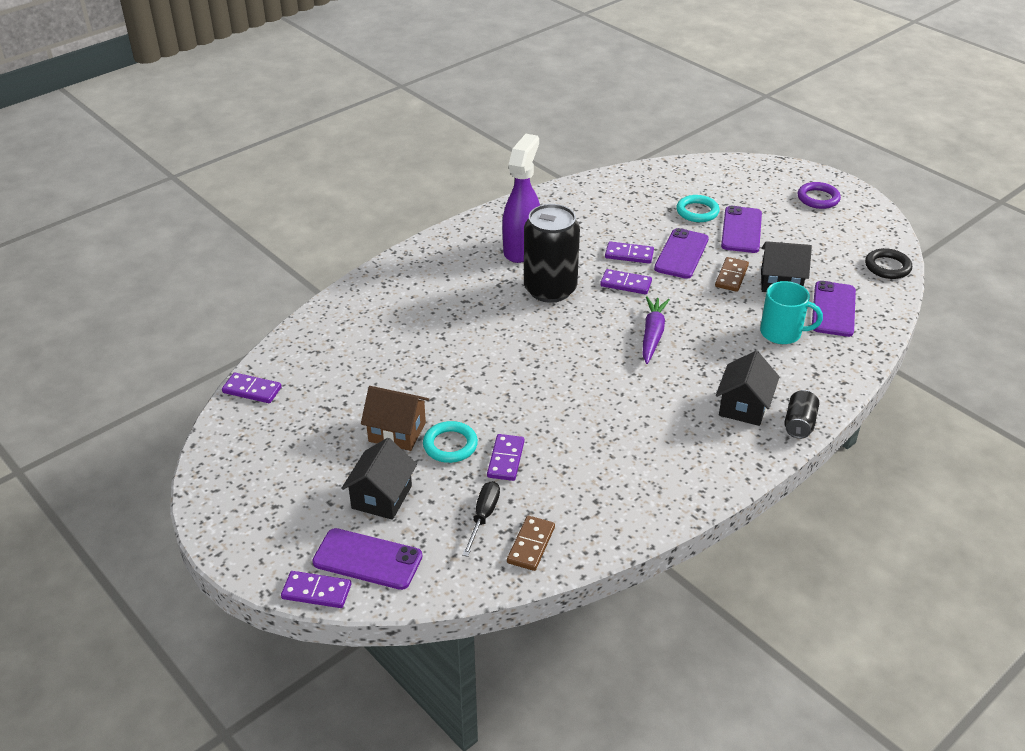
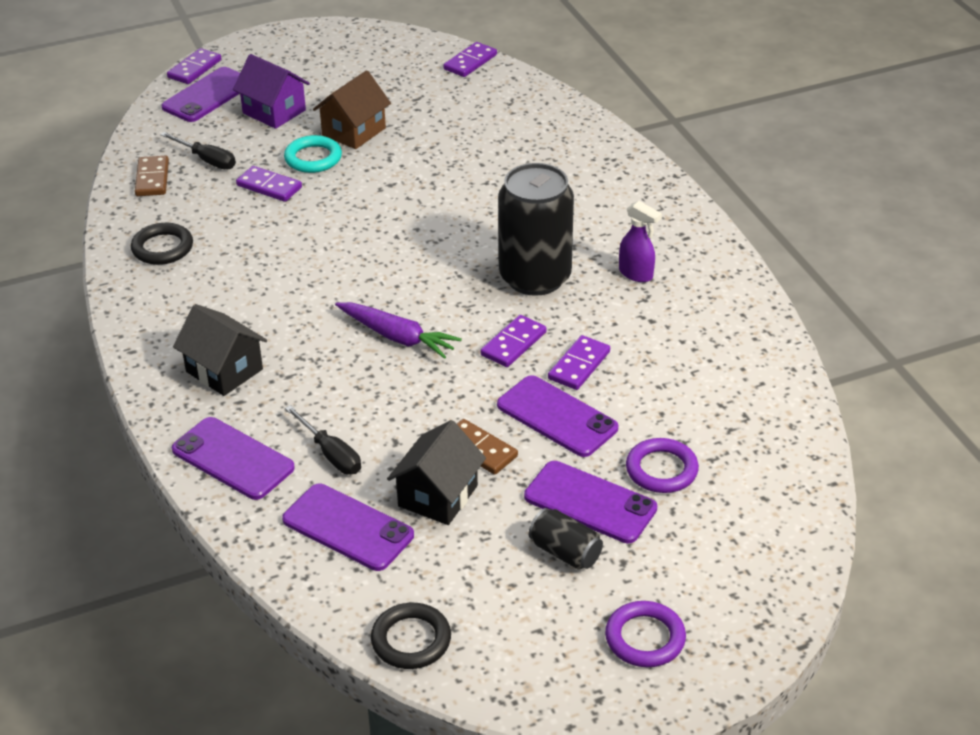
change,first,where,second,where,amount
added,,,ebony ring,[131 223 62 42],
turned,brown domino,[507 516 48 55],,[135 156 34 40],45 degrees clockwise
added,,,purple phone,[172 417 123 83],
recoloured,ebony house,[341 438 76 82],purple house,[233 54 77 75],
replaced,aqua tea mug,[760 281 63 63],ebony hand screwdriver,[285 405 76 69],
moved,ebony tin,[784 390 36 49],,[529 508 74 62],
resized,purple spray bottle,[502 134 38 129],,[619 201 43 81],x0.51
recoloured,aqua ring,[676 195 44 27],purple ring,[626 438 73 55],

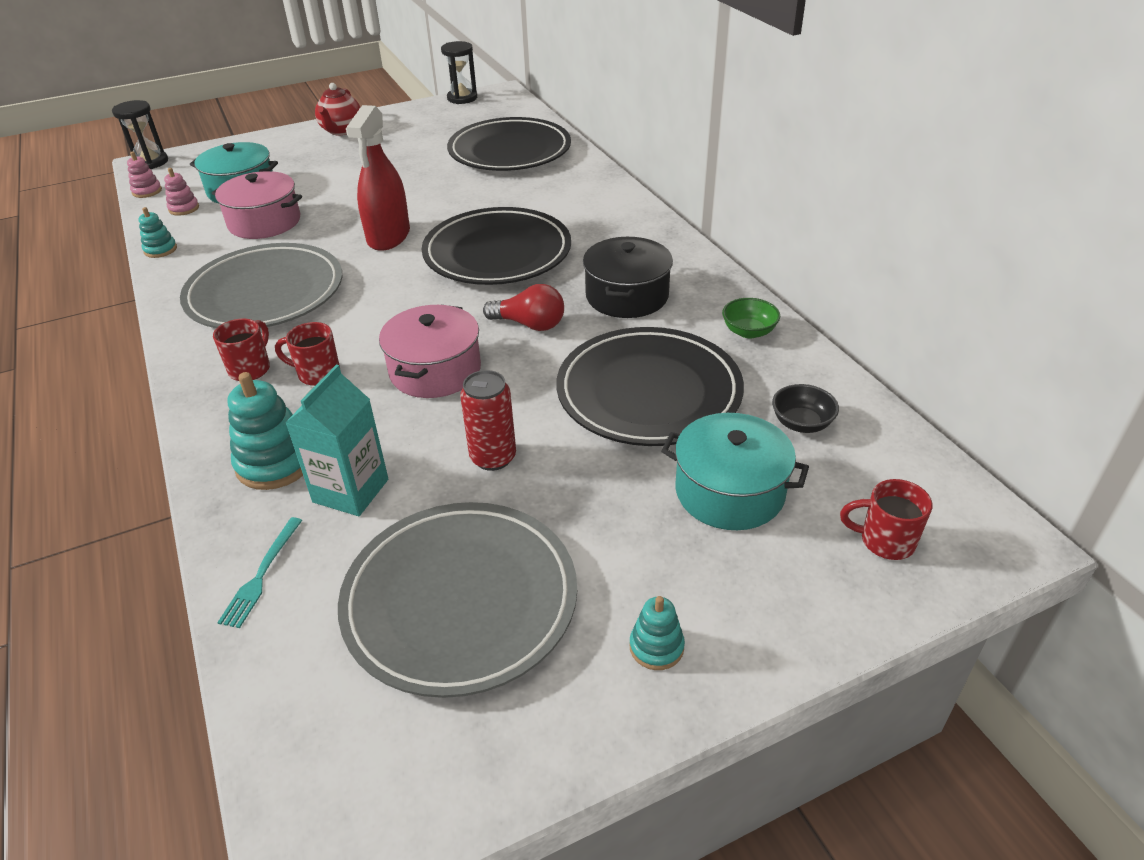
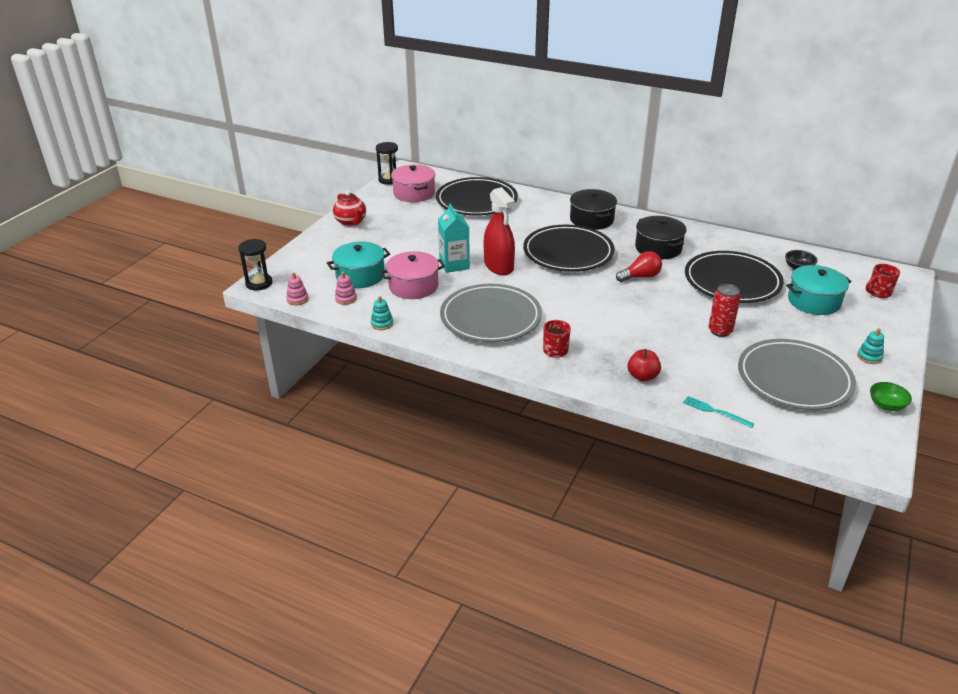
change,first,where,second,where,amount
moved,rose-pink pot,[379 305 102 93],,[391 165 44 37],
moved,aqua juice carton,[285 365 103 151],,[438 204 32 69],
added,,,ebony pot,[570 189 47 41],
replaced,aqua ring stacker,[228 372 75 118],crimson toy apple,[628 349 33 33],
turned,aqua fork,[217 517 85 111],,[683 396 71 32],150 degrees clockwise
moved,leaf-green serving bowl,[722 298 58 40],,[870 382 42 29],
removed,crimson tea mug,[275 322 65 64],,,

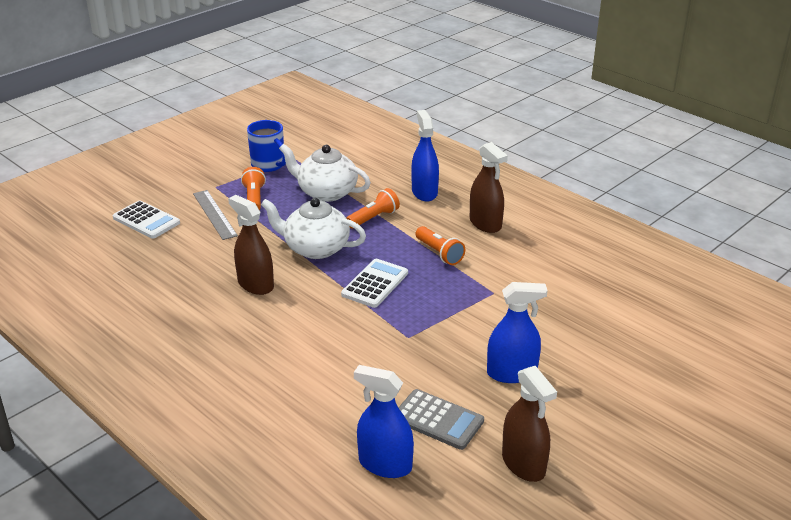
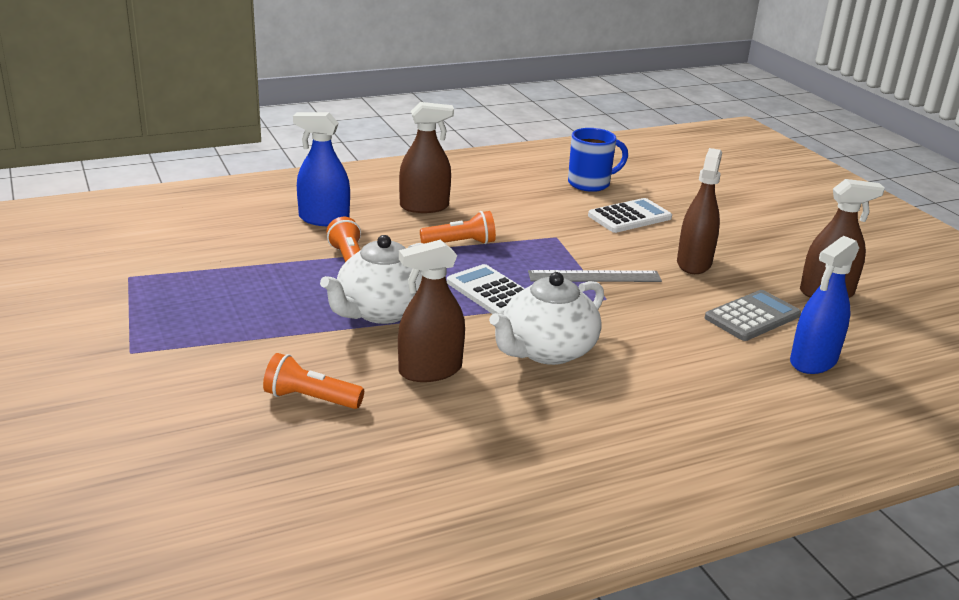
change,first,where,second,where,amount
moved,orange flashlight,[241 167 25 43],,[263 353 101 56],
moved,snow-white tea pot,[279 144 92 58],,[489 272 115 93],
moved,gray measuring stick,[193 190 45 50],,[528 270 134 12],
moved,royal blue tea mug,[247 120 39 52],,[568 128 60 64],
moved,snow-white pocket calculator,[113 200 67 39],,[588 198 84 35],
recoloured,royal blue spray bottle,[487 282 61 101],brown spray bottle,[677 148 45 126],

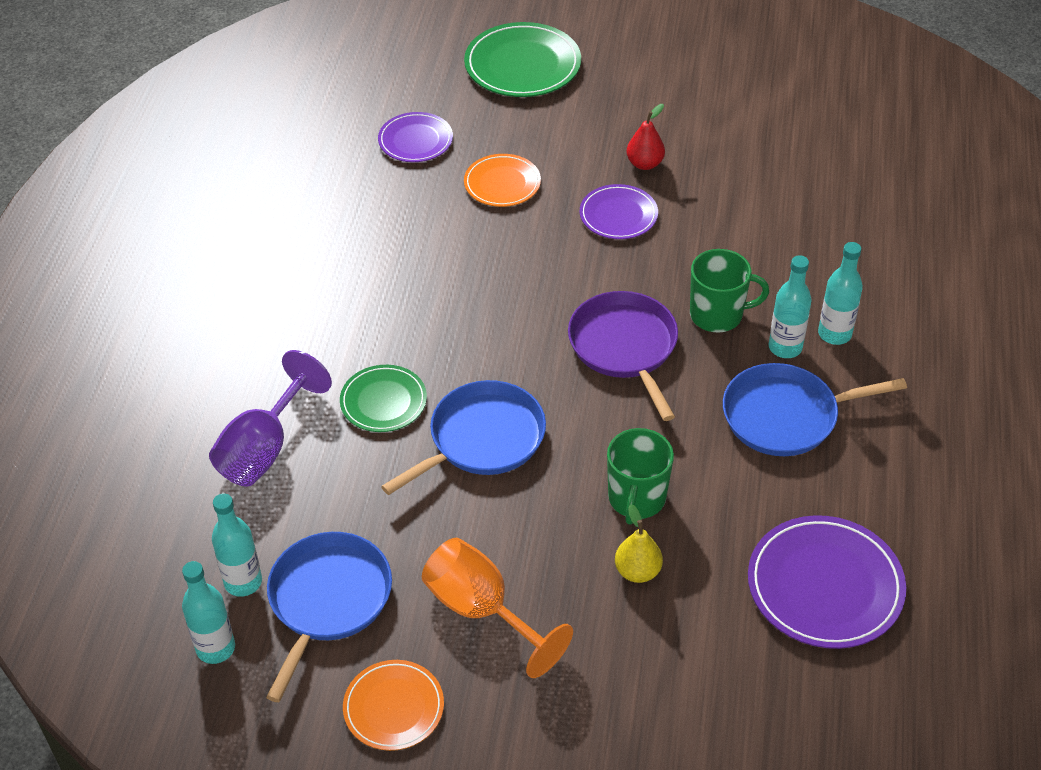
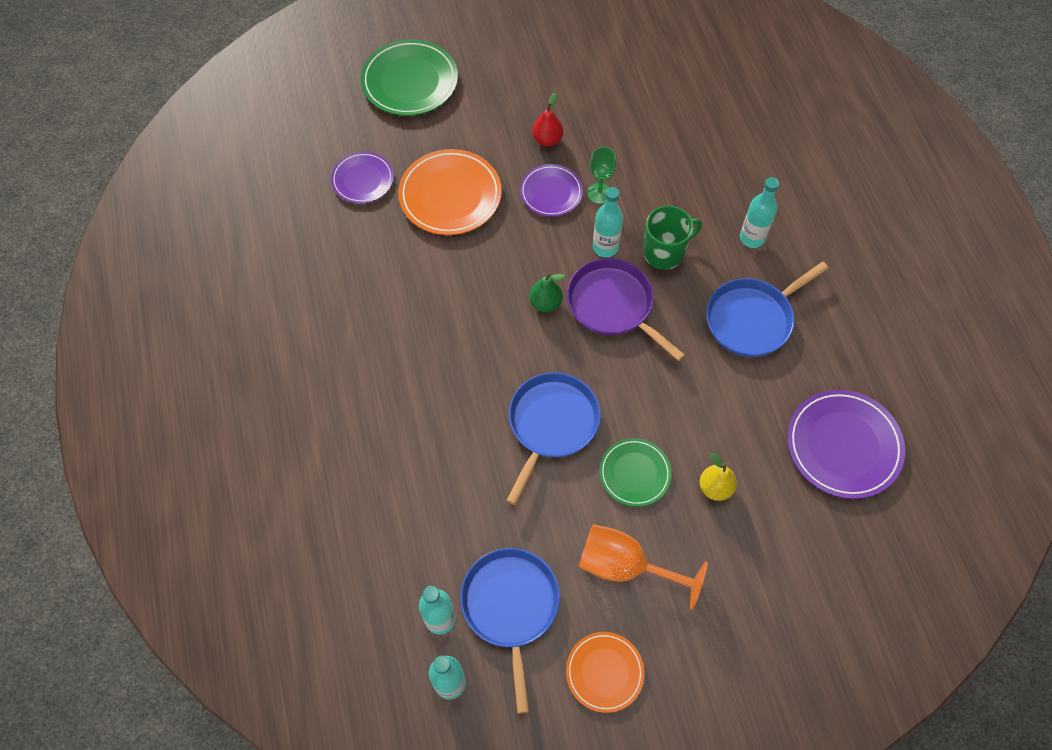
change,first,where,second,where,amount
resized,orange dinner plate,[464 154 77 53],,[398 149 104 86],x1.63
added,,,leaf-green toy pear,[529 273 36 39],
added,,,leaf-green wine glass,[587 147 29 57],
moved,aqua bottle,[769 255 43 103],,[593 187 30 70],
moved,leaf-green dinner plate,[340 365 87 67],,[599 438 73 69],
removed,purple wine glass,[209 350 123 137],,,
removed,leaf-green tea mug,[607 428 67 97],,,

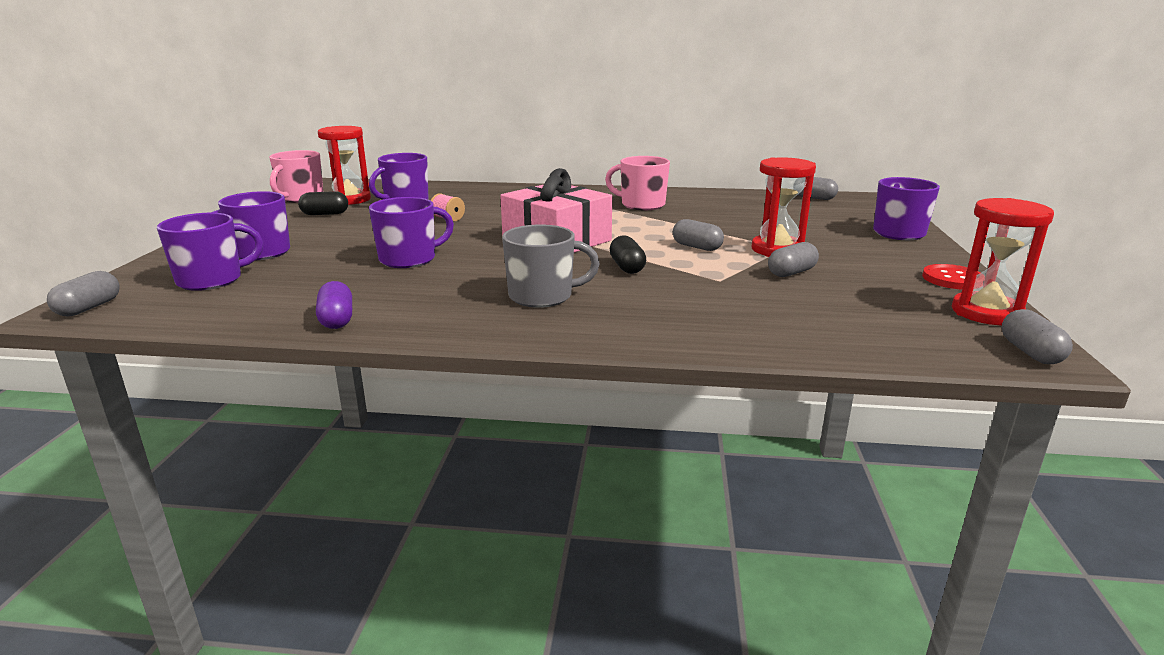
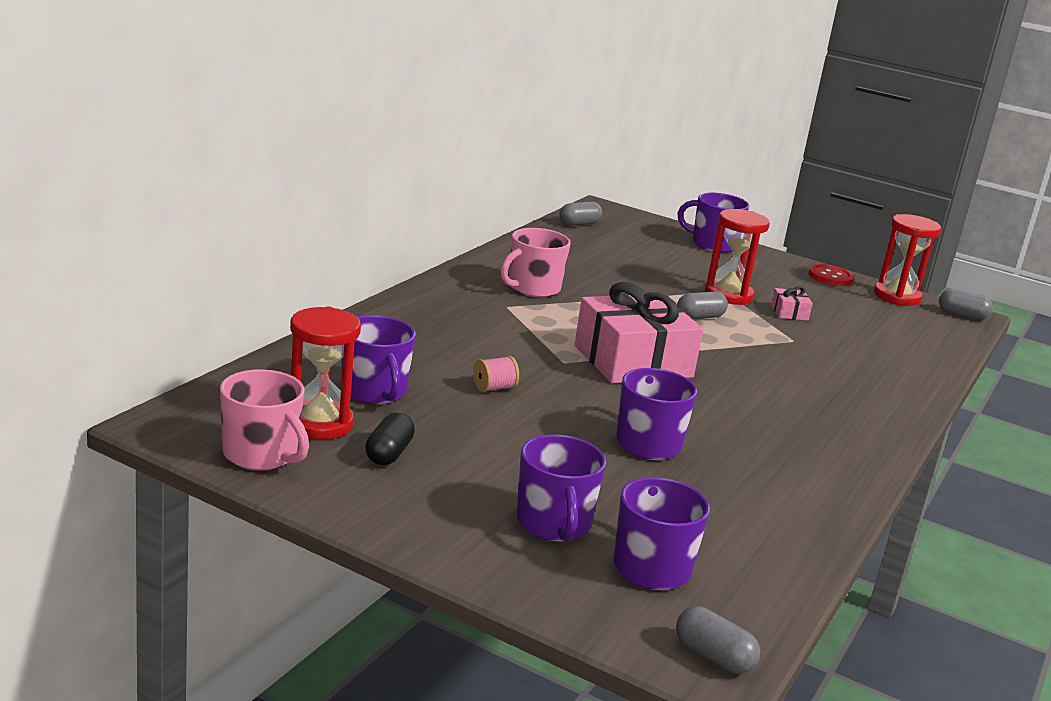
change,first,where,second,where,amount
replaced,gray pill,[768 242 51 35],rose-pink present,[771 286 42 35],
removed,purple pill,[316 281 36 48],,,
removed,gray tea mug,[502 224 98 84],,,
removed,ebony pill,[610 235 36 39],,,

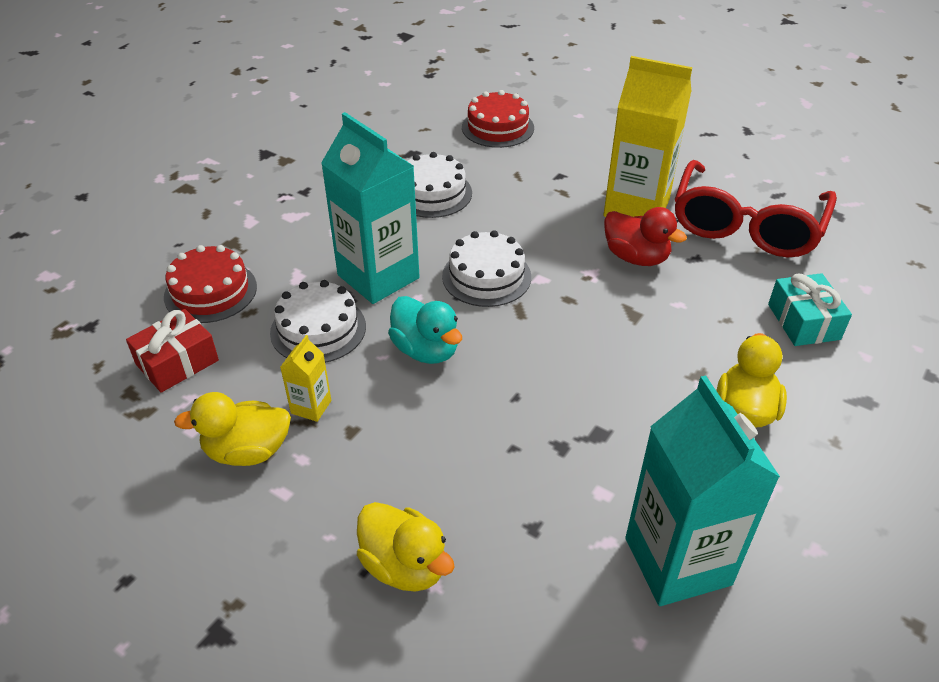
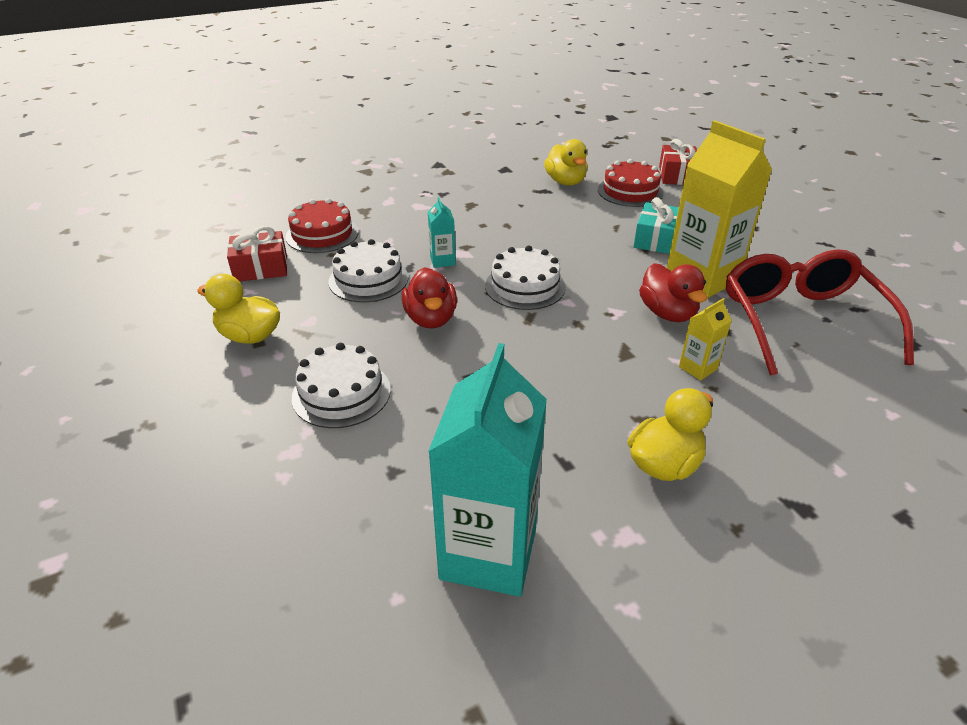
change,first,where,second,where,amount
moved,snow-white gateau,[407 152 65 66],,[292 343 99 85],
recoloured,aqua duck,[388 296 74 68],crimson duck,[402 267 55 61],
resized,aqua juice carton,[321 112 99 192],,[428 197 28 71],x0.44
moved,golden duck,[357 502 98 90],,[544 139 43 47],
moved,aqua present,[768 273 84 73],,[634 197 45 57],
added,,,crimson present,[659 139 38 46],
moved,golden juice carton,[280 335 51 87],,[679 298 53 83],
turned,crimson eyeglasses,[675 160 162 97],,[726 249 188 127],120 degrees clockwise

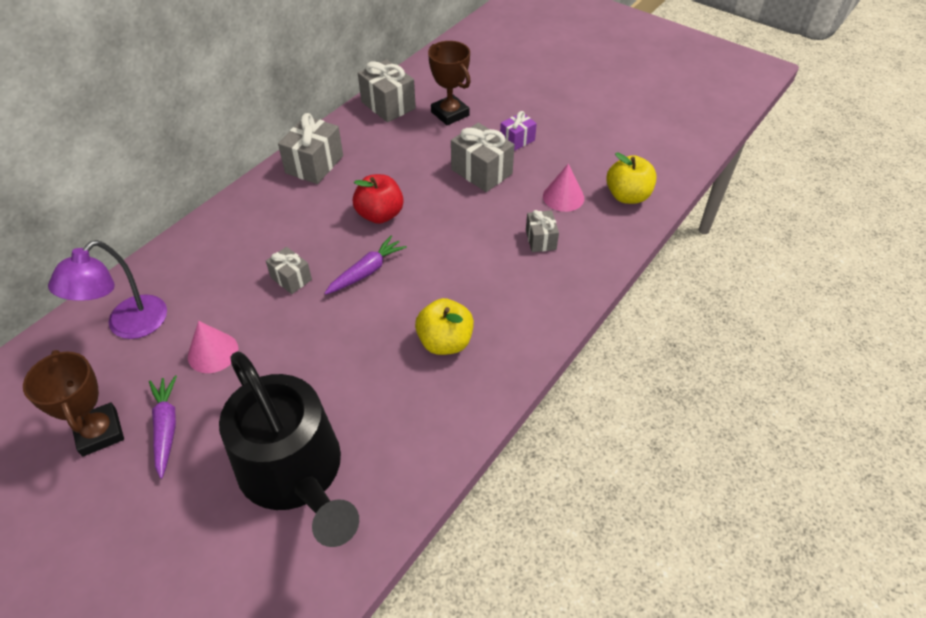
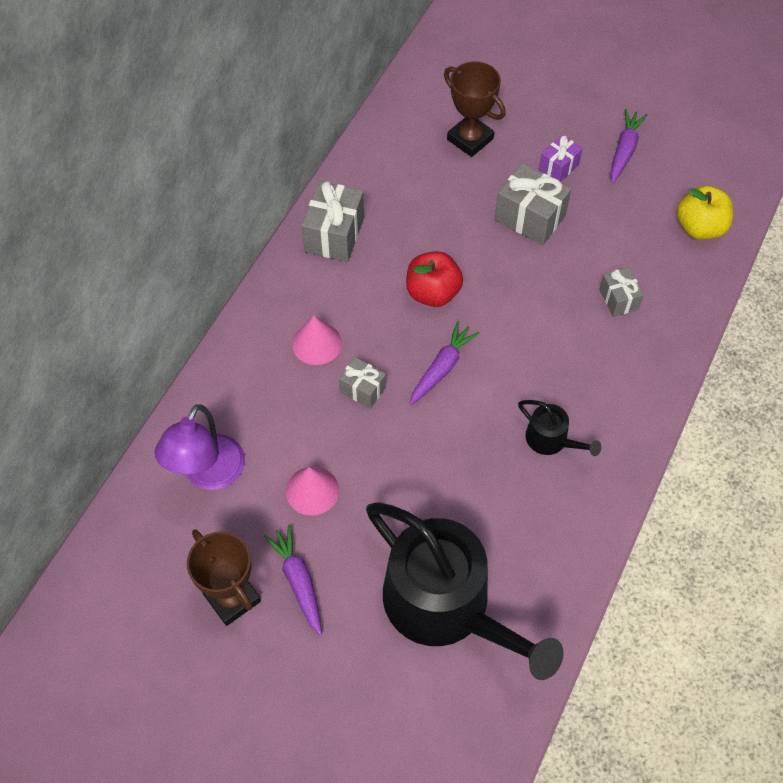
change,first,where,second,where,amount
moved,rose-pink cone shape,[543 163 41 49],,[292 316 50 49],
replaced,golden toy apple,[415 298 59 57],ebony watering pot,[518 400 83 56],
added,,,purple carrot,[610 109 37 74],
removed,gray present,[358 59 58 63],,,

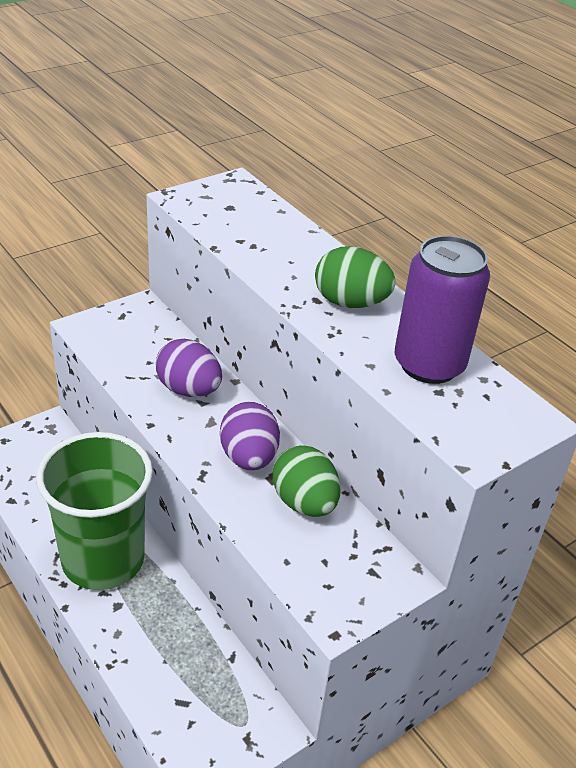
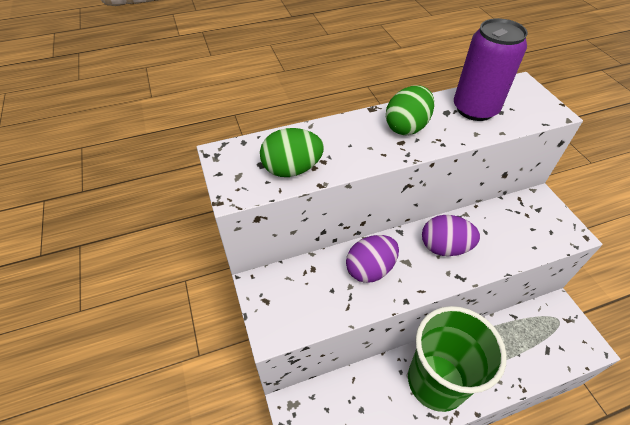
change,first,where,second,where,amount
moved,leaf-green egg,[273 445 67 72],,[260 128 64 49],

